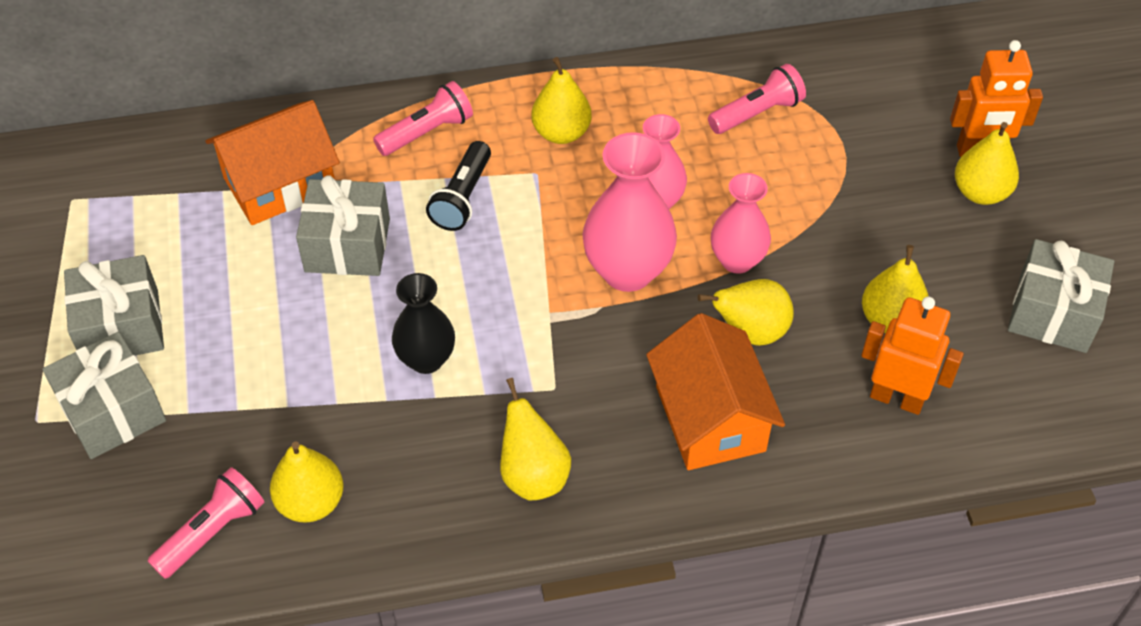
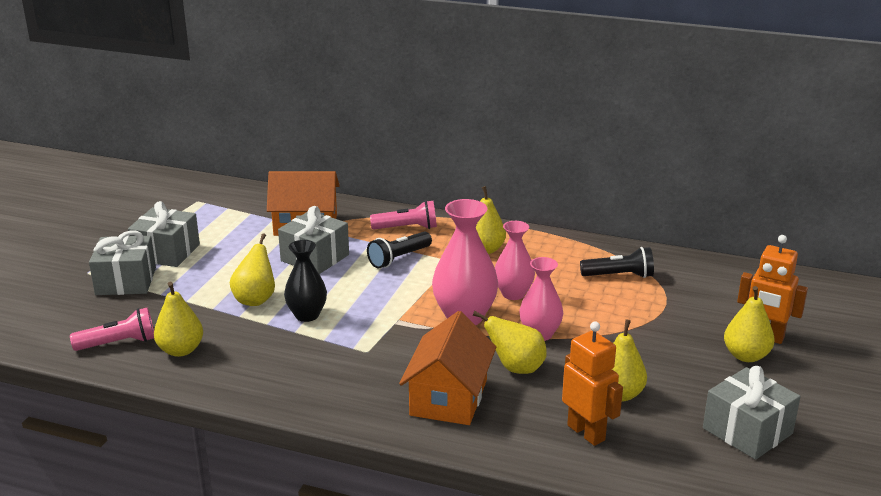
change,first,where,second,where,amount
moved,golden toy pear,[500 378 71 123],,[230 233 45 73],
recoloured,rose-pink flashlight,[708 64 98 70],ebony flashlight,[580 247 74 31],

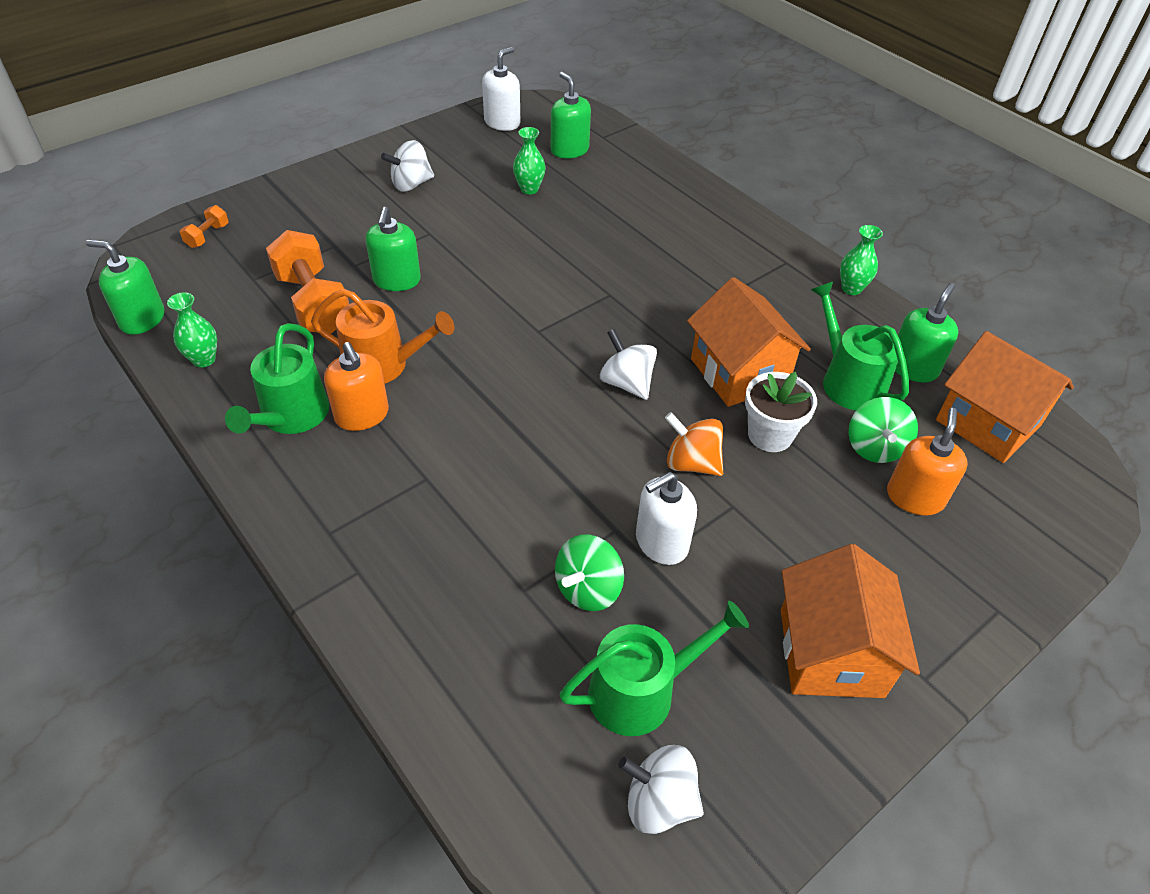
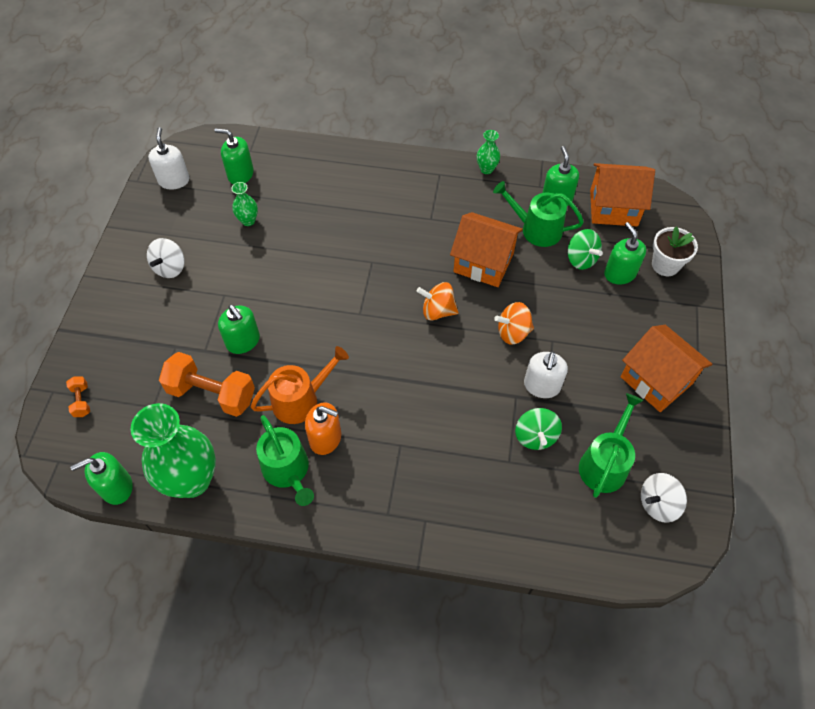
change,first,where,second,where,amount
resized,leaf-green flower vase,[167 292 50 75],,[130 403 86 95],x2.23
recoloured,snow-white toy top,[600 329 57 71],orange toy top,[417 282 42 39],
recoloured,orange soap pump,[887 408 81 108],leaf-green soap pump,[604 222 42 63],
moved,snow-white potted plant,[745 372 72 80],,[652 226 46 50],

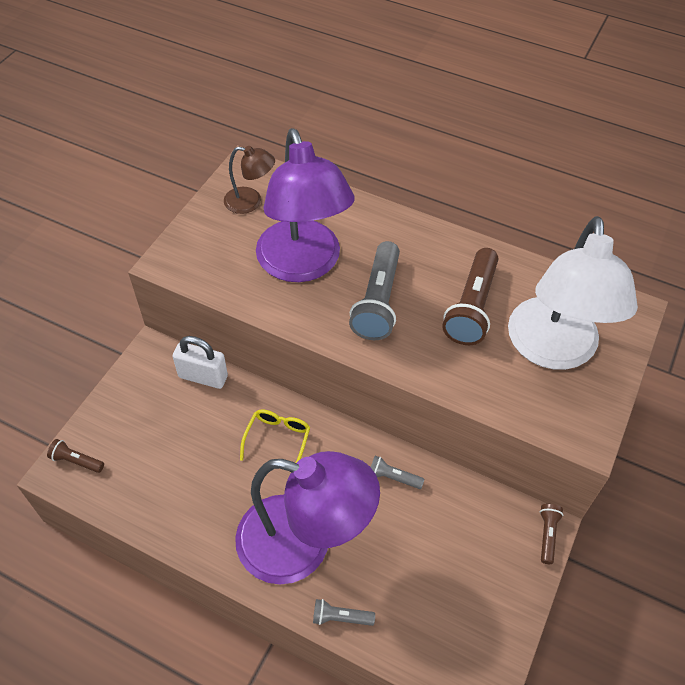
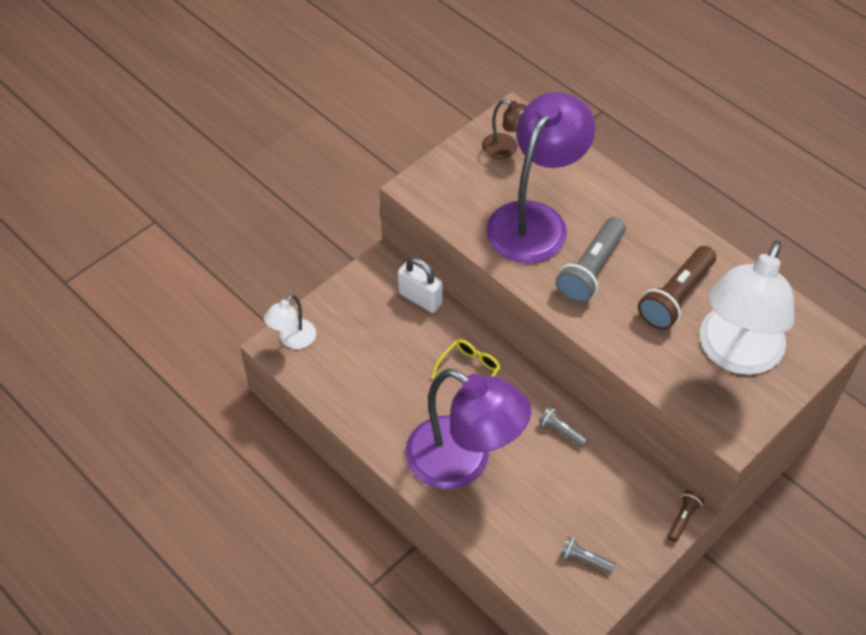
change,first,where,second,where,amount
replaced,brown flashlight,[47 439 57 34],snow-white desk lamp,[264 294 52 55],
turned,purple desk lamp,[256 128 99 154],,[486 92 109 171],150 degrees counterclockwise
moved,gray flashlight,[313 599 62 27],,[560 536 56 37],

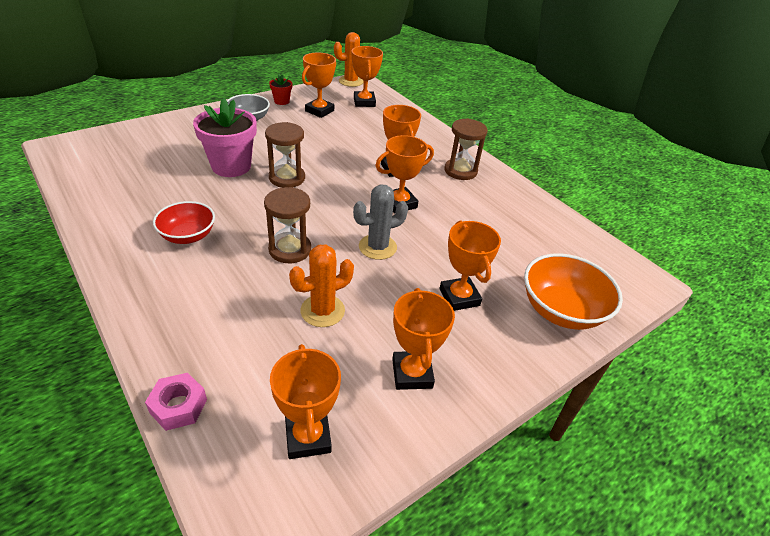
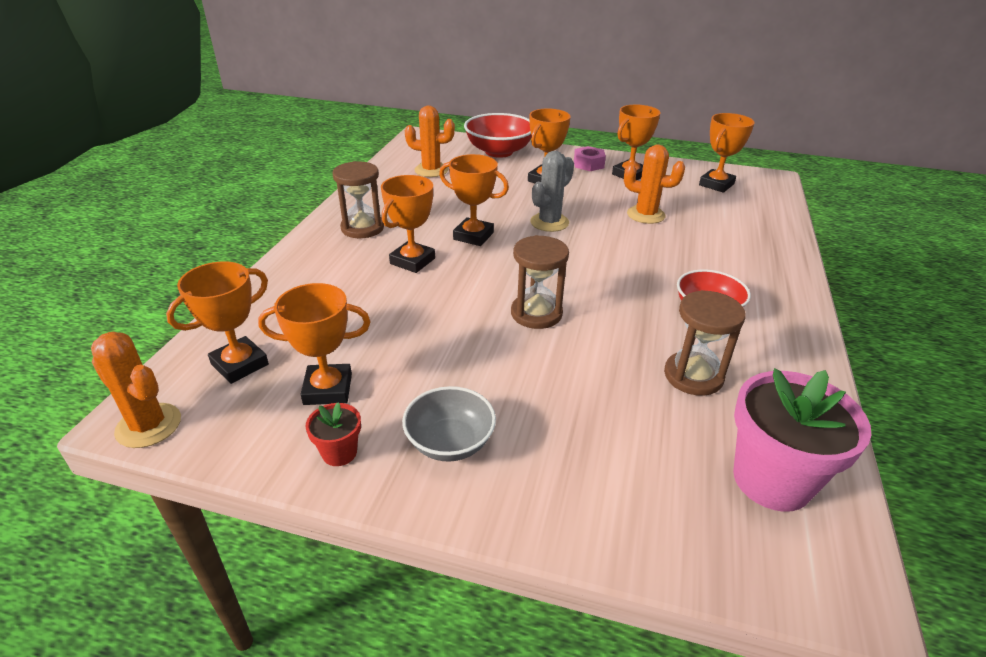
change,first,where,second,where,amount
added,,,orange prickly plant,[405 105 50 72],
recoloured,orange serving bowl,[524 253 99 77],crimson serving bowl,[464 113 68 45],
turned,gray prickly plant,[353 185 55 75],,[530 151 44 81],75 degrees counterclockwise
moved,rose-pink hexagon nut,[145 373 62 58],,[574 146 32 25],
moved,brown hourglass,[264 187 47 76],,[664 290 82 106],
moved,rose-pink potted plant,[193 98 64 79],,[733 368 138 144],

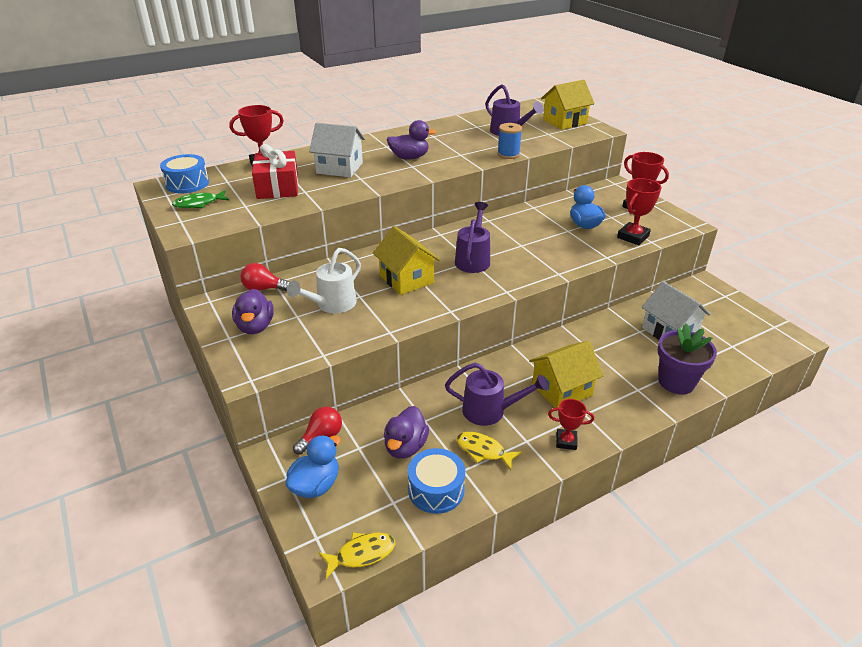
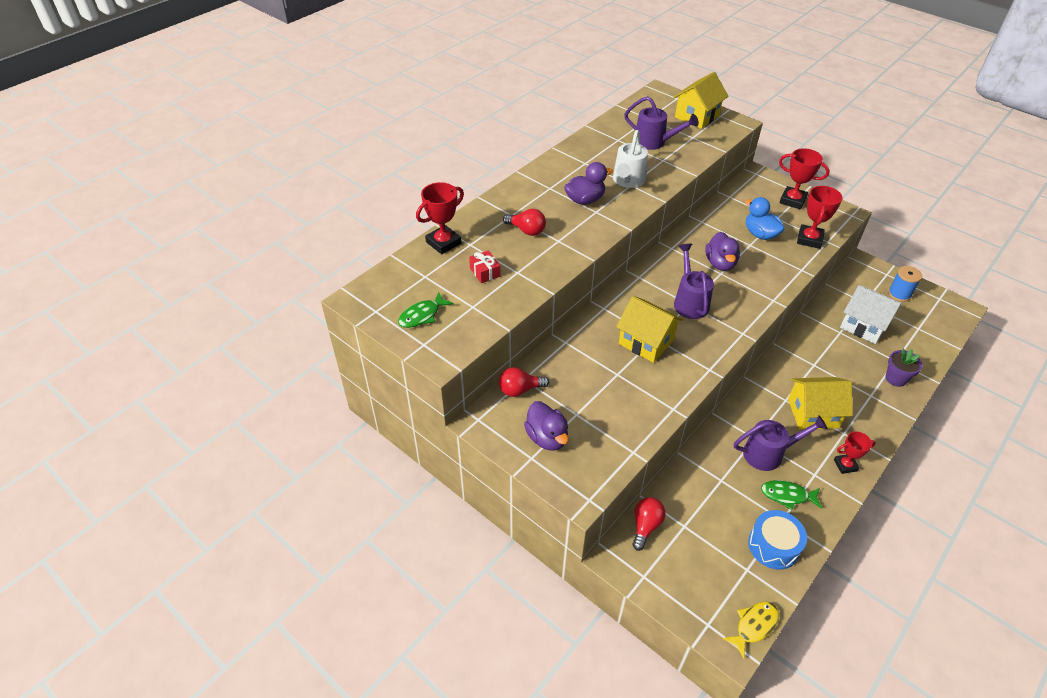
change,first,where,second,where,amount
resized,crimson present,[252 144 46 55],,[469 250 32 33],x0.51
replaced,snow-white house,[309 123 56 54],crimson lightbulb,[503 209 43 27],
moved,snow-white watering pot,[287 248 74 65],,[613 130 35 58],
moved,purple duck,[384 406 45 53],,[705 232 35 39],
recoloured,golden toy fish,[456 432 65 38],leaf-green toy fish,[761 480 61 30],
turned,golden house,[529 341 74 67],,[788 377 65 53],45 degrees clockwise
resized,purple potted plant,[658 323 59 71],,[886 349 37 38],x0.64
moved,royal blue spool,[497 123 25 36],,[888 266 34 36],
removed,royal blue snare drum,[160 154 49 39],,,
removed,royal blue duck,[285 435 56 63],,,

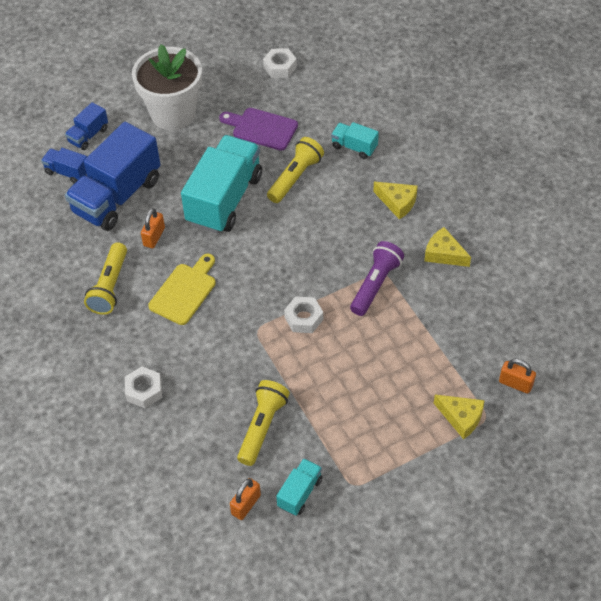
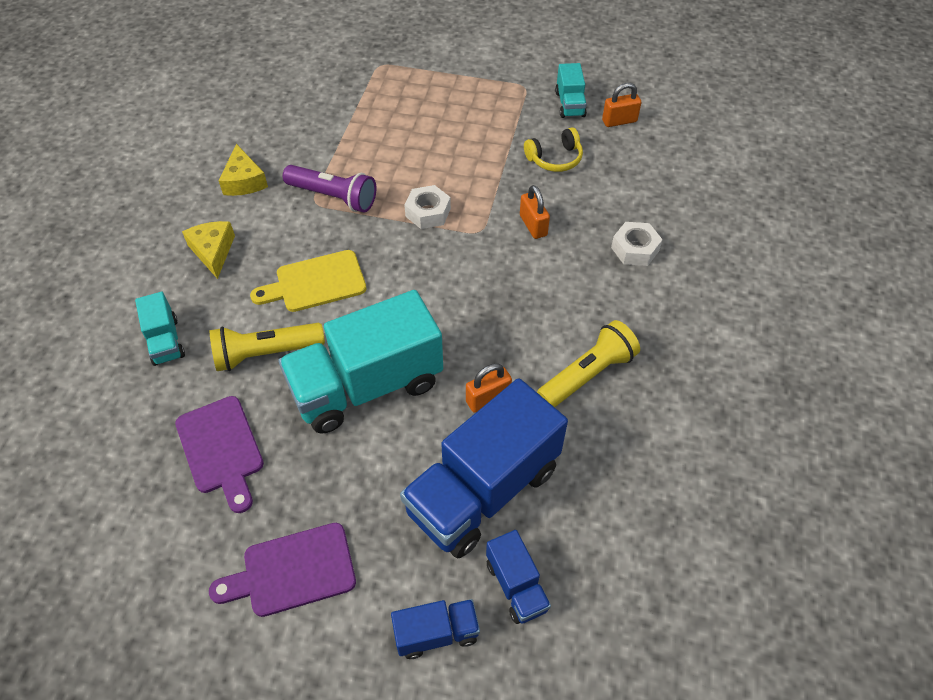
change,first,where,second,where,amount
replaced,snow-white potted plant,[132 44 70 86],purple bread board,[209 523 147 94],
moved,golden bread board,[148 254 68 71],,[250 250 116 62],
turned,purple flashlight,[350 241 54 75],,[283 165 93 48],135 degrees counterclockwise
turned,royal blue toy truck,[65 122 96 109],,[400 378 168 180],150 degrees clockwise
moved,orange small lock,[499 359 37 35],,[520 185 30 54],
replaced,golden flashlight,[237 380 53 86],golden over-ear headphones,[524 127 59 45],
turned,aqua toy truck,[276 458 46 58],,[555 63 32 55],75 degrees counterclockwise
removed,snow-white hexagon nut,[263 48 34 30],,,
removed,golden cheese,[434 395 51 44],,,

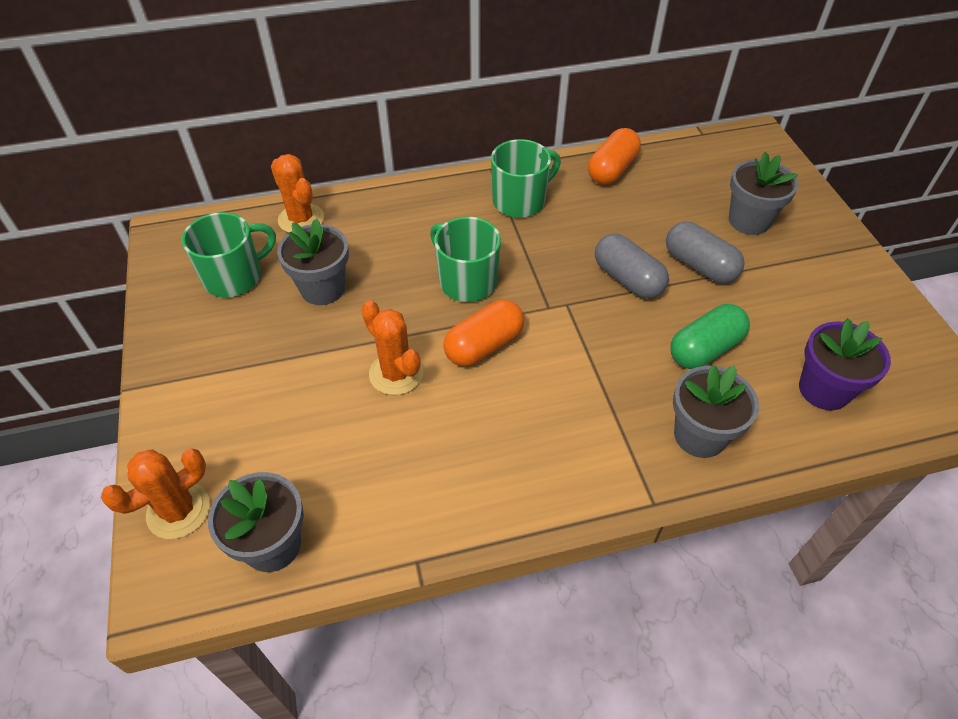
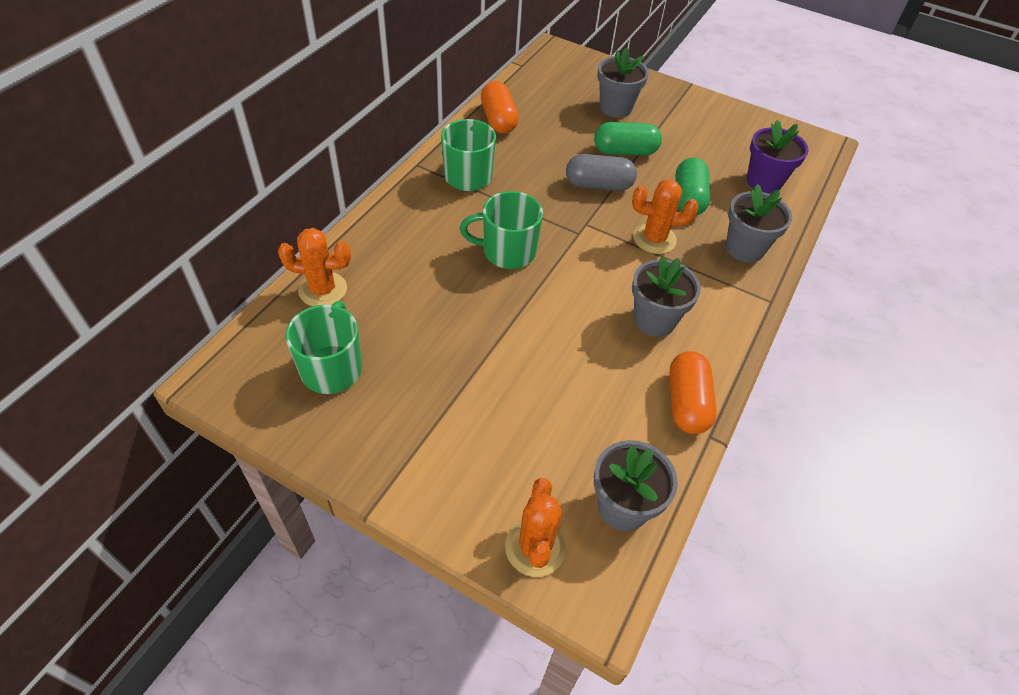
change,first,where,second,where,amount
recoloured,gray pill,[666 222 79 62],leaf-green pill,[594 122 68 34],
moved,orange prickly plant,[361 300 62 95],,[632 179 66 75],
moved,gray potted plant,[277 218 72 87],,[632 256 69 81],
moved,orange pill,[443 300 81 66],,[669 351 48 83],

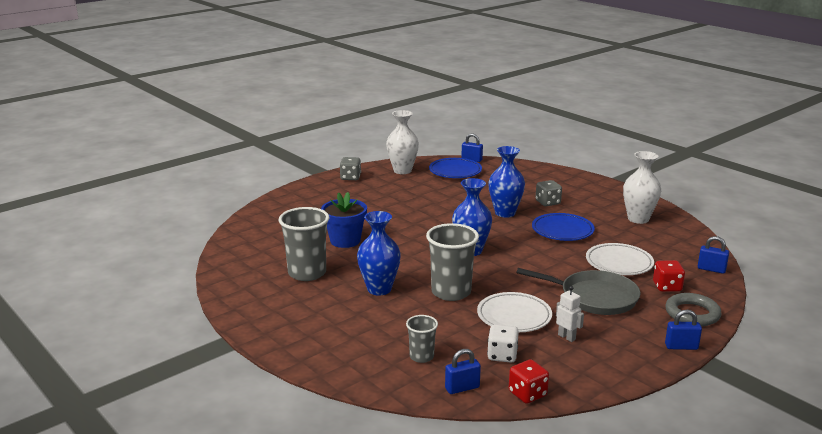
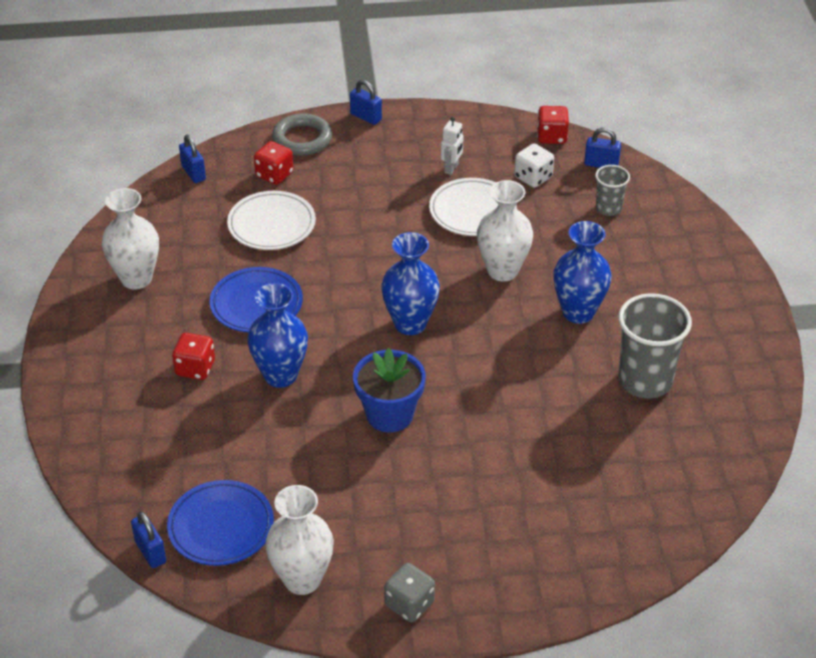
change,first,where,second,where,amount
recoloured,gray game die,[535 180 27 26],crimson game die,[172 333 43 47],
moved,royal blue potted plant,[321 192 46 56],,[353 348 73 84],
turned,snow-white robot figure,[556 286 28 56],,[441 117 22 58],150 degrees counterclockwise
replaced,gray beaker,[426 223 53 78],snow-white flower vase,[477 180 56 101],
removed,gray pan,[516 268 124 47],,,

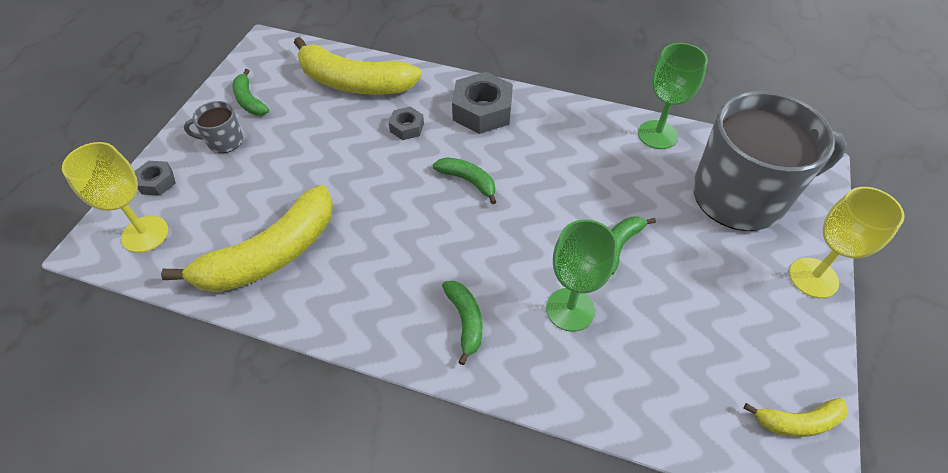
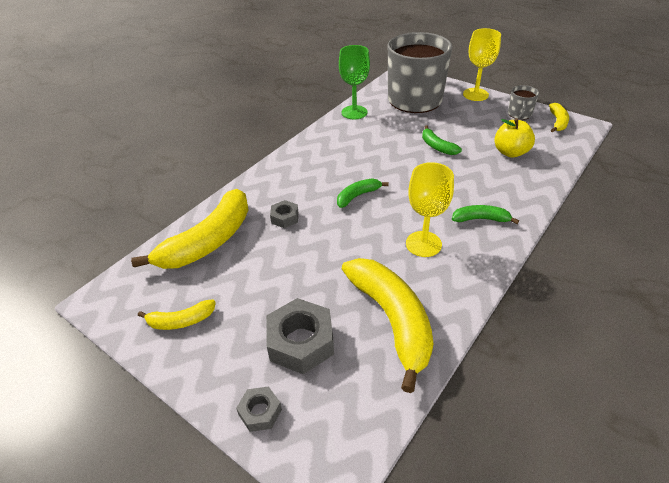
change,first,where,second,where,amount
recoloured,leaf-green banana,[233 69 36 46],golden banana,[138 299 78 31],
moved,gray hexagon nut,[452 72 61 62],,[266 298 68 76],
moved,golden wine glass,[62 142 106 111],,[406 162 48 95],
added,,,golden toy apple,[494 118 41 40],
moved,gray tea mug,[184 101 59 52],,[508 85 31 35],
removed,leaf-green wine glass,[546 219 72 113],,,

